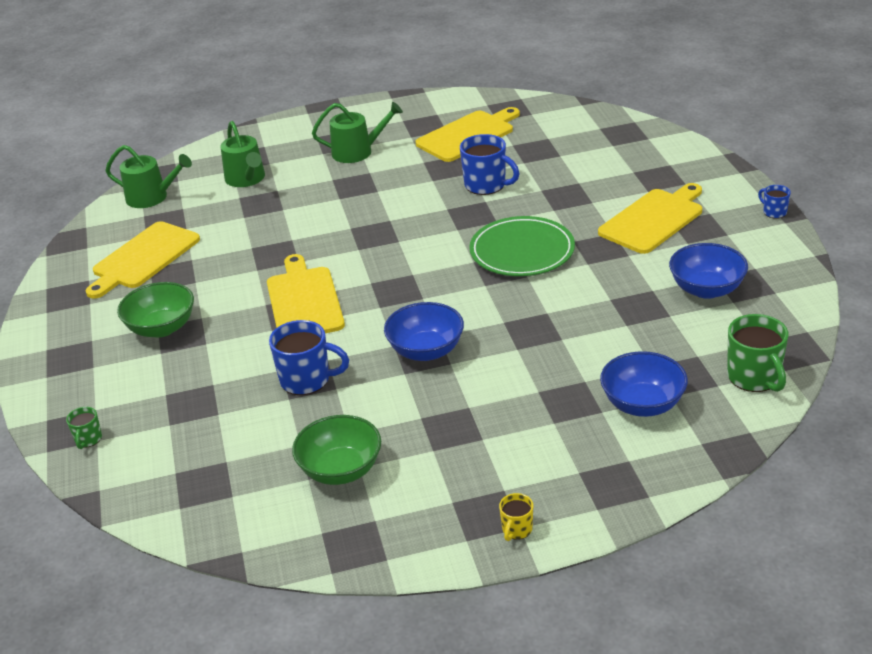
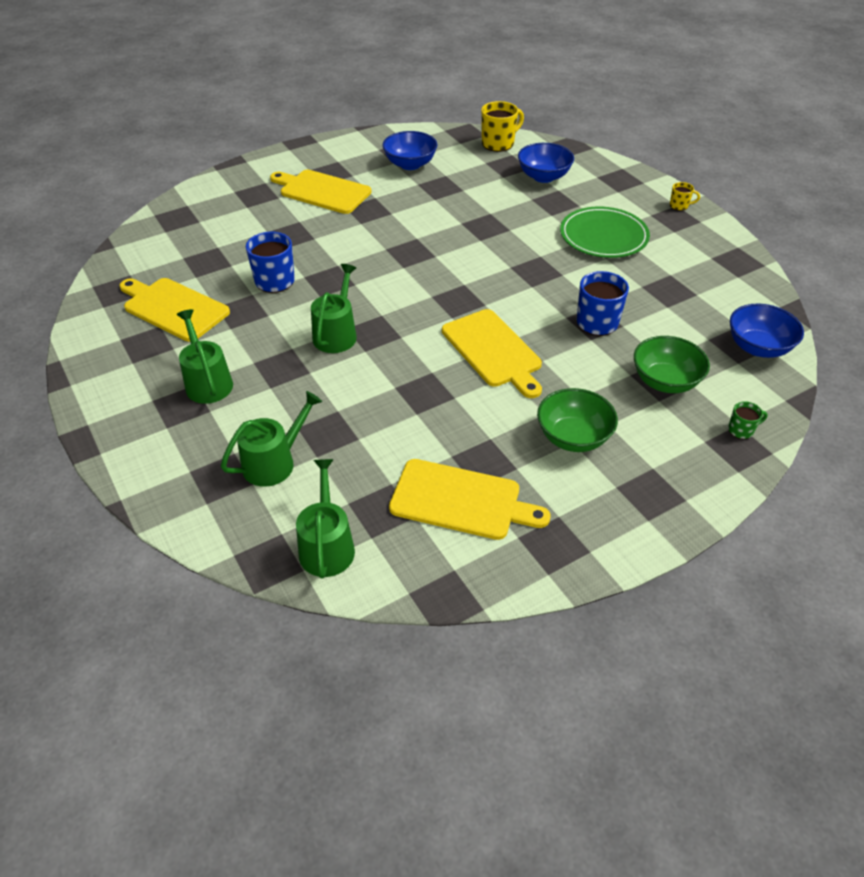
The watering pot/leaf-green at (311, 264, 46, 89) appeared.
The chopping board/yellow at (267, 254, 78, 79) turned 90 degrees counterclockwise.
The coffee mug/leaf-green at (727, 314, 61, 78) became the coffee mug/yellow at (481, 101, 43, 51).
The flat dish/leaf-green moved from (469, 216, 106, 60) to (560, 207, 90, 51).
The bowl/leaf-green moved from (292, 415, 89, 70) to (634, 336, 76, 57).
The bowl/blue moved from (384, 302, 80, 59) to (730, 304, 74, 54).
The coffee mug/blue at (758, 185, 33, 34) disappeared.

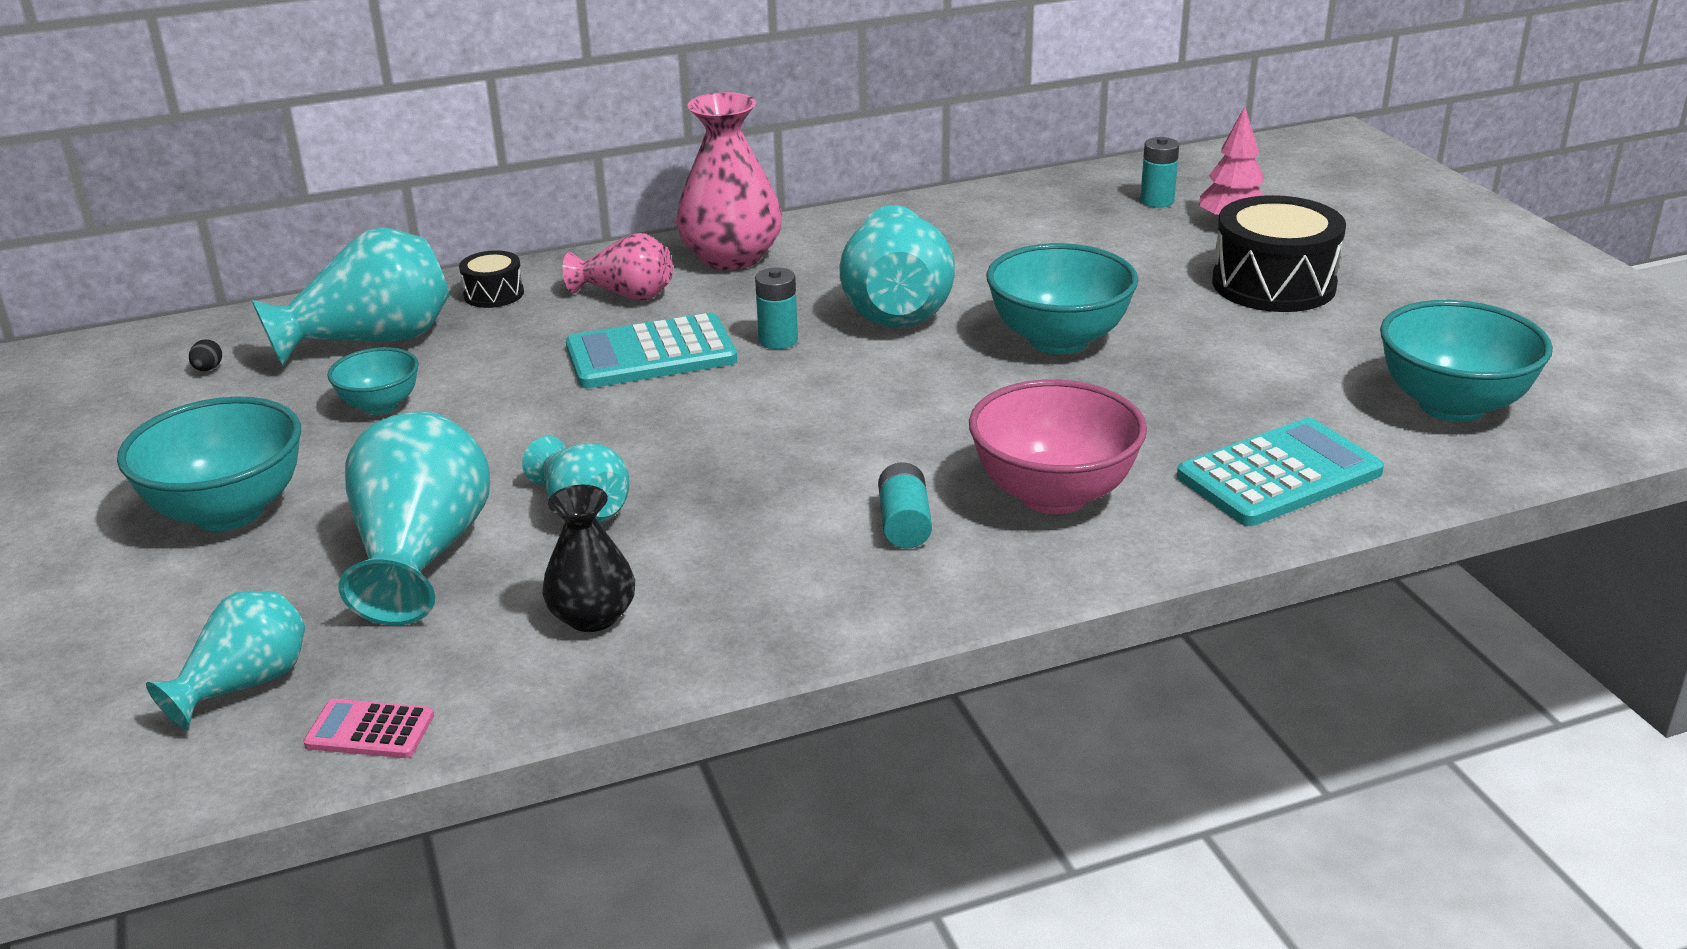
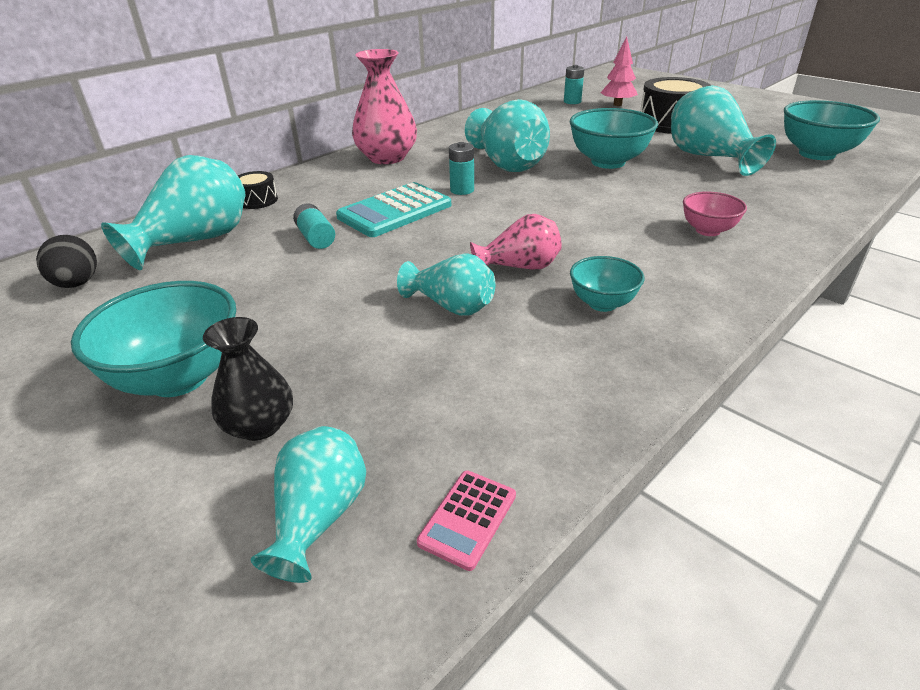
The egg shape/jet-black at (189, 339, 33, 32) changed to 2.13 times the size.
The tall vase/jet-black moved from (542, 485, 93, 147) to (203, 317, 90, 124).
The battery/turquoise moved from (878, 462, 54, 87) to (293, 204, 42, 45).
The adding machine/rosy at (303, 699, 131, 59) turned 45 degrees counterclockwise.
The tall vase/rosy moved from (563, 233, 110, 67) to (470, 214, 92, 55).
The bowl/turquoise moved from (327, 347, 92, 68) to (570, 256, 75, 56).
The tall vase/turquoise moved from (339, 411, 151, 214) to (671, 85, 105, 91).
The bowl/rosy at (969, 379, 178, 135) changed to 0.57 times the size.
The adding machine/turquoise at (1177, 418, 207, 108) disappeared.

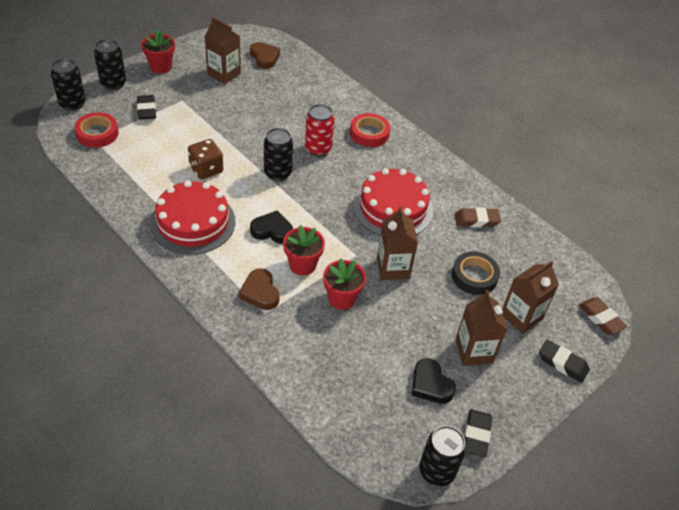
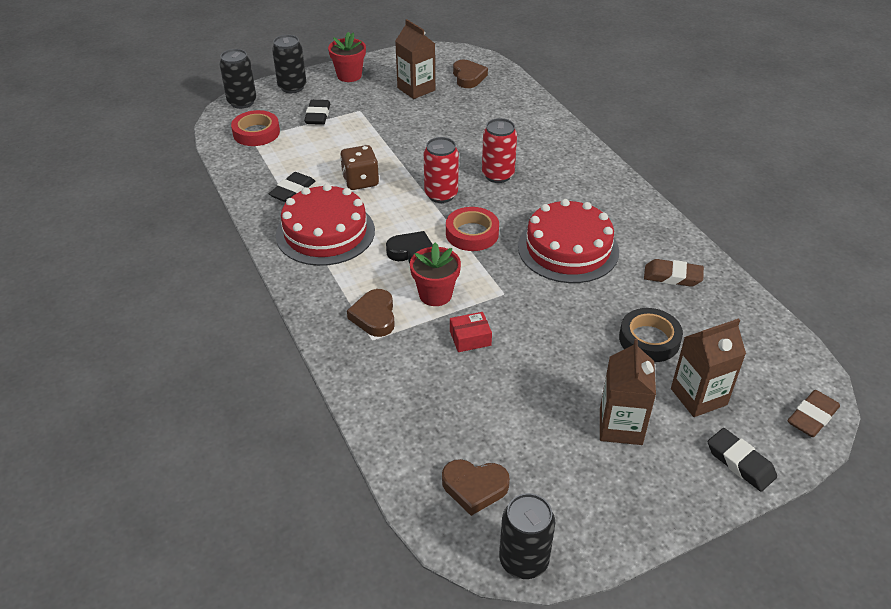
The eraser/jet-black moved from (465, 409, 27, 48) to (269, 172, 46, 30).
The can/jet-black at (264, 128, 29, 53) became the can/red at (424, 137, 35, 66).
The heart/dark brown at (442, 459, 68, 57) appeared.
The roll of tape/red moved from (350, 113, 40, 34) to (446, 207, 53, 44).
The flower pot/red at (323, 258, 43, 52) was replaced by the parcel/red at (450, 312, 42, 40).
The eraser/dark brown at (579, 298, 48, 37) turned 60 degrees clockwise.
The juice carton/dark brown at (377, 206, 41, 74) disappeared.
The heart/jet-black at (412, 358, 44, 46) disappeared.

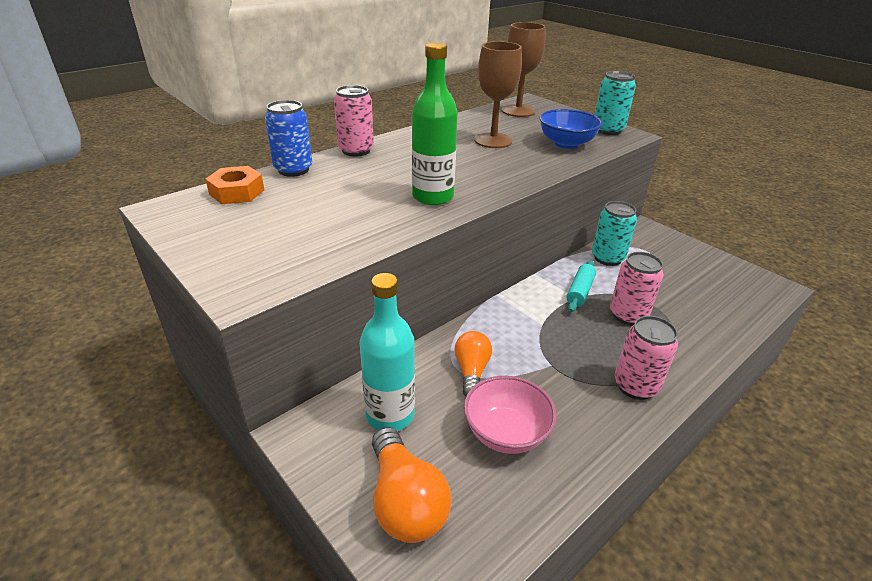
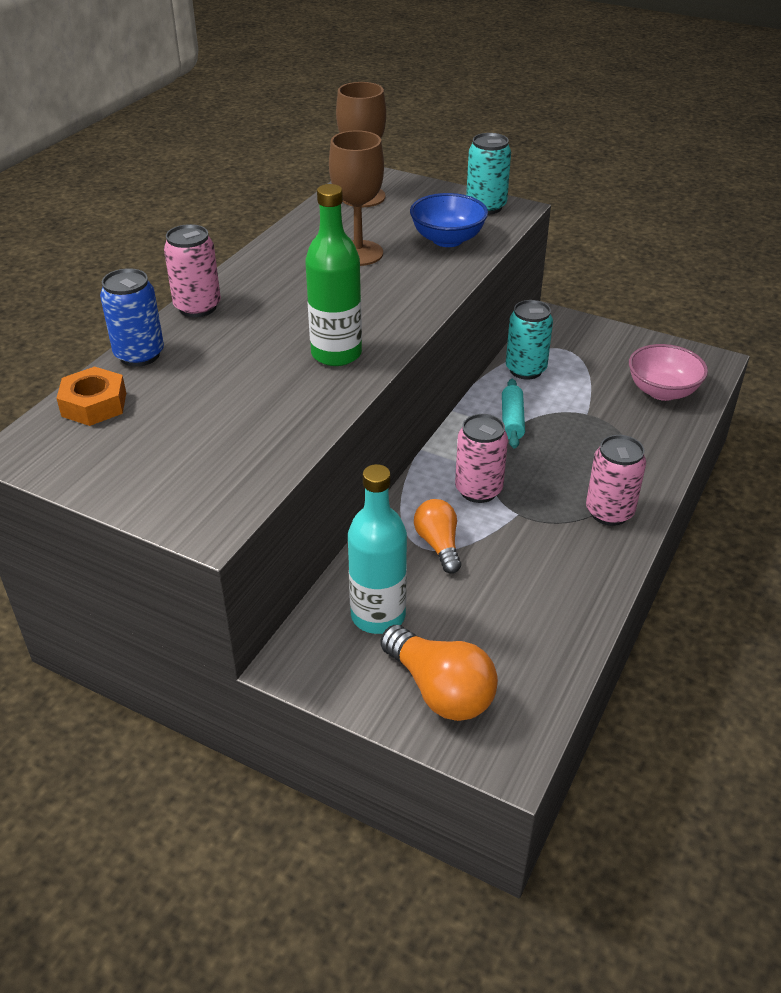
The can/rosy moved from (610, 252, 54, 73) to (455, 414, 53, 89).
The bowl/rosy moved from (464, 376, 93, 78) to (629, 344, 79, 57).

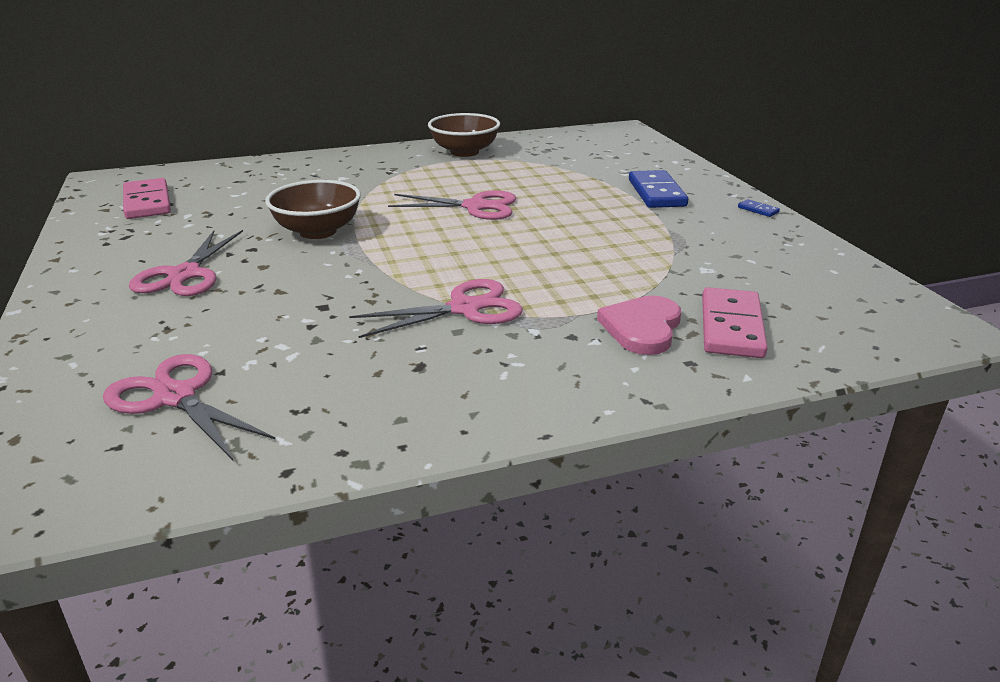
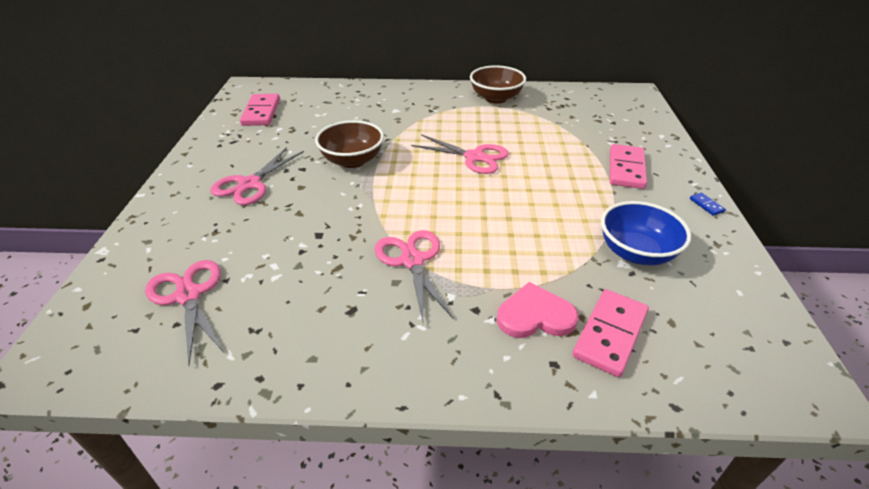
The shears/rosy at (349, 279, 174, 59) turned 105 degrees counterclockwise.
The heart/rosy at (597, 296, 84, 59) turned 45 degrees clockwise.
The bowl/blue at (601, 201, 90, 64) appeared.
The domino/blue at (629, 170, 59, 38) became the domino/rosy at (610, 144, 37, 45).

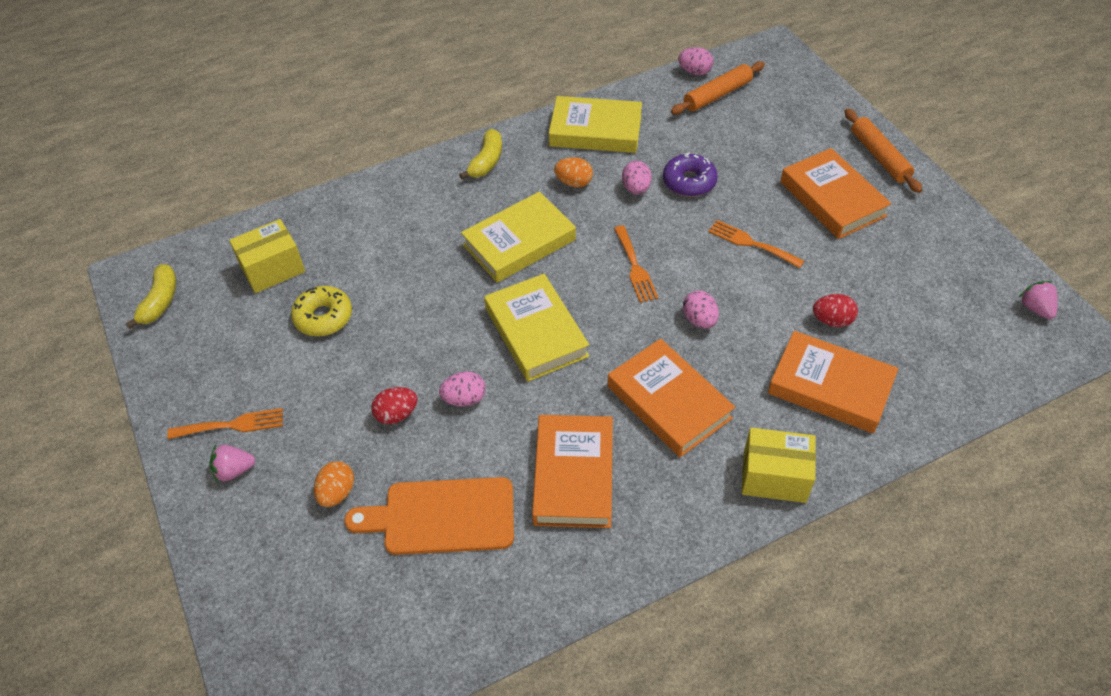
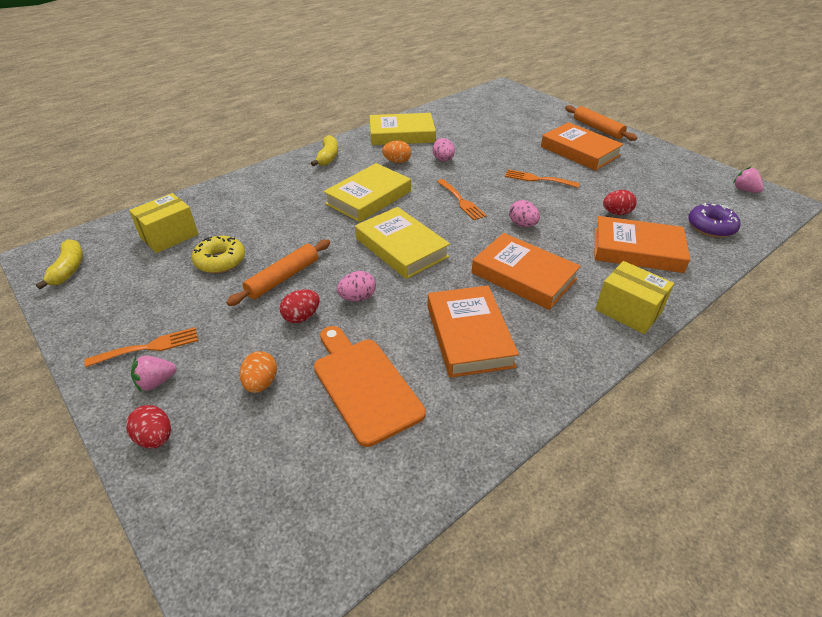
The egg shape/red at (126, 405, 45, 43) appeared.
The dough roller/orange moved from (671, 61, 94, 54) to (226, 239, 104, 67).
The chopping board/orange at (344, 477, 170, 78) turned 75 degrees clockwise.
The parcel/yellow at (742, 428, 74, 75) turned 45 degrees clockwise.
The donut/purple moved from (663, 153, 55, 44) to (688, 203, 53, 35).
The egg shape/rosy at (678, 47, 36, 28) disappeared.

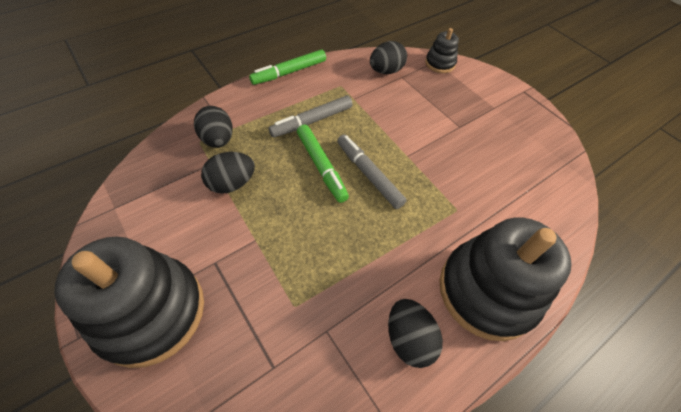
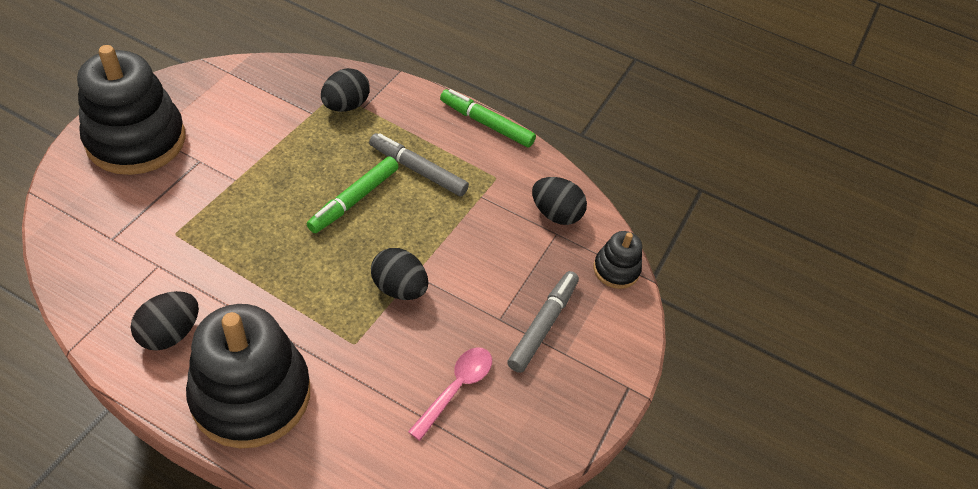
The egg shape/jet-black moved from (201, 152, 54, 42) to (371, 248, 57, 52).
The tablespoon/rosy at (408, 347, 84, 94) appeared.
The felt pen/gray moved from (337, 134, 70, 75) to (507, 271, 72, 102).

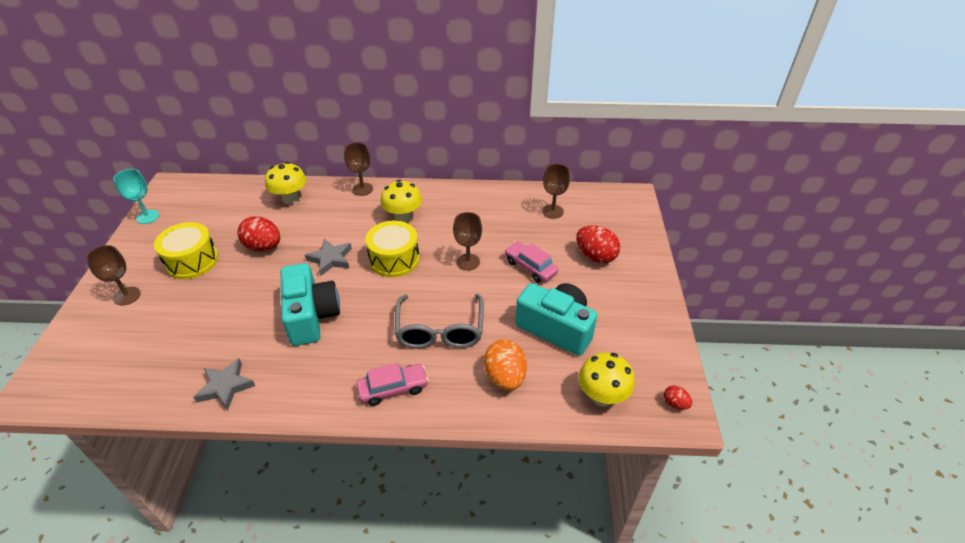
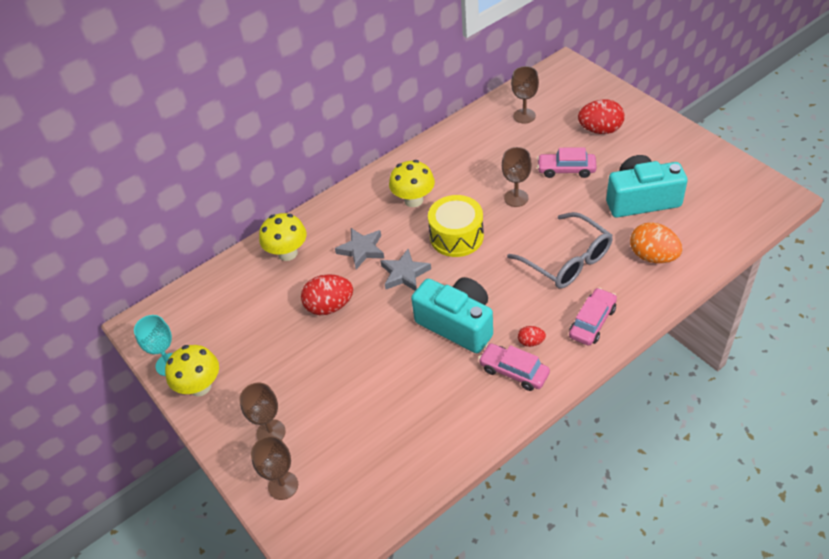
The toadstool/yellow moved from (579, 352, 56, 55) to (165, 345, 54, 52).
The chalice/dark brown moved from (344, 142, 29, 54) to (251, 436, 47, 64).
The star shape/gray moved from (193, 358, 62, 53) to (335, 228, 49, 41).
The toy car/rosy at (478, 343, 72, 48) appeared.
The egg shape/red moved from (664, 385, 28, 25) to (518, 326, 28, 21).
The snare drum/yellow at (154, 222, 64, 57) disappeared.

